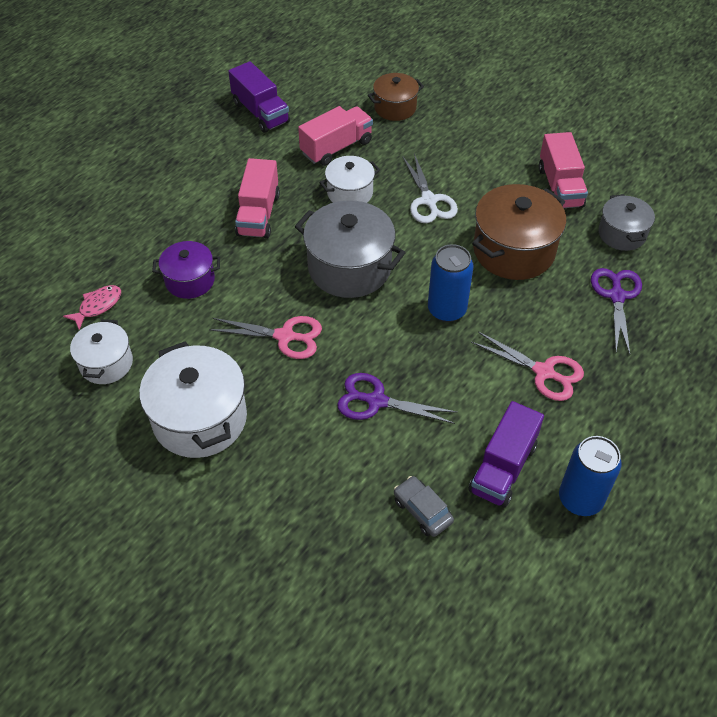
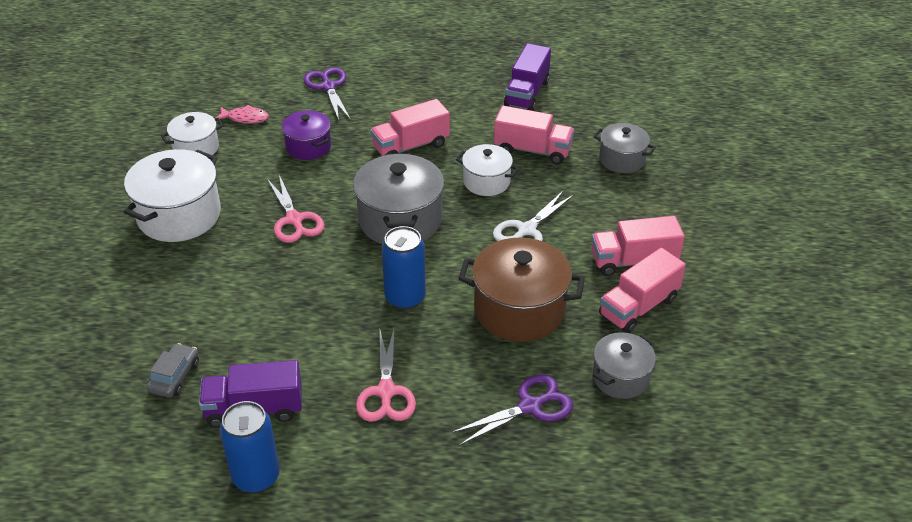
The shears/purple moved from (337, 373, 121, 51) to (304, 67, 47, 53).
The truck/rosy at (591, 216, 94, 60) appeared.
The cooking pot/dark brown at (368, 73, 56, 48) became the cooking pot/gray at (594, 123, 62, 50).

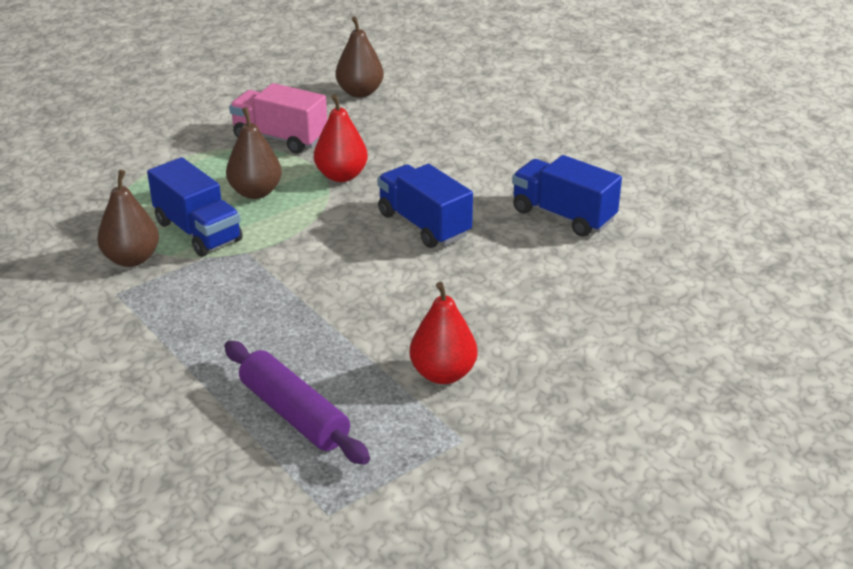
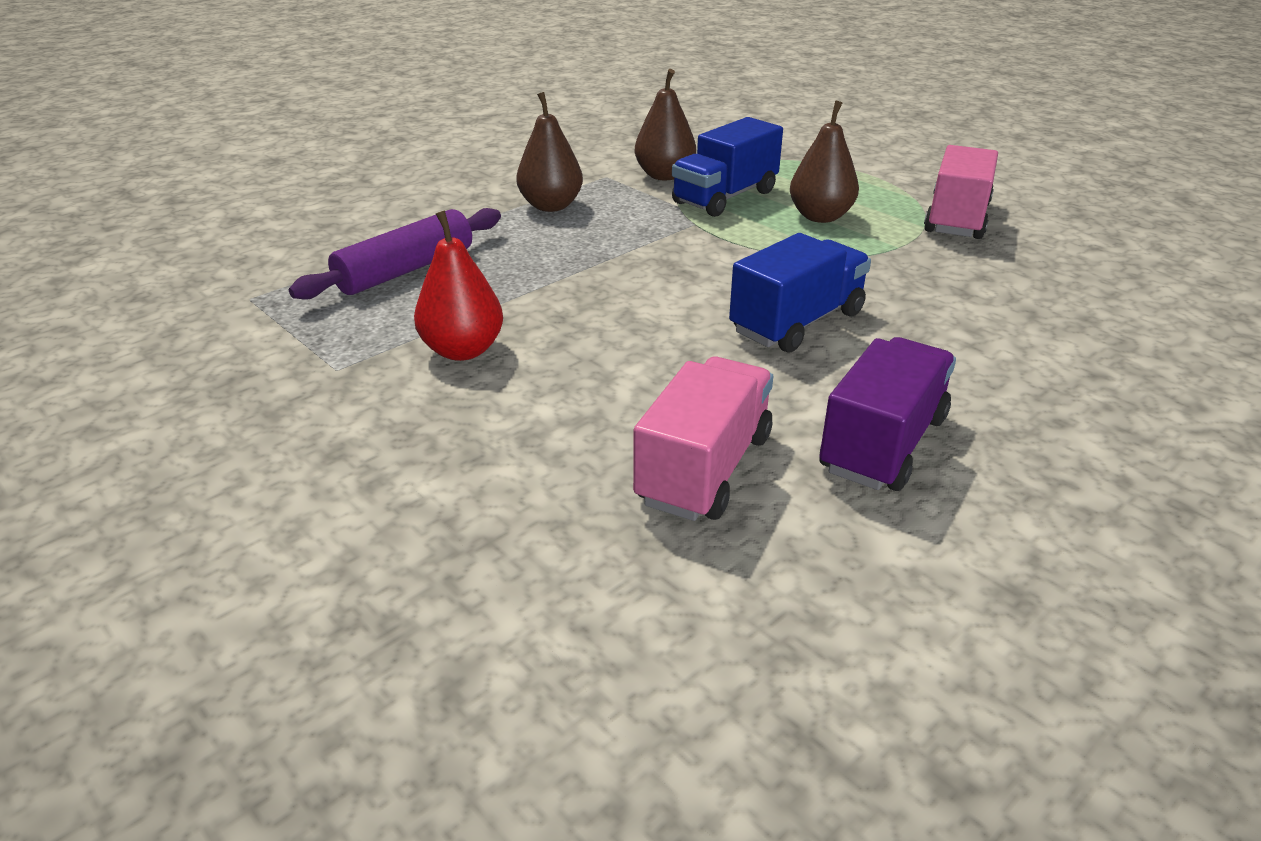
The pear fruit/dark brown moved from (336, 16, 48, 81) to (516, 92, 67, 120).
The truck/rosy at (633, 357, 140, 164) appeared.
The truck/blue at (512, 155, 110, 82) became the truck/purple at (819, 337, 137, 154).
The pear fruit/red at (314, 94, 54, 88) disappeared.

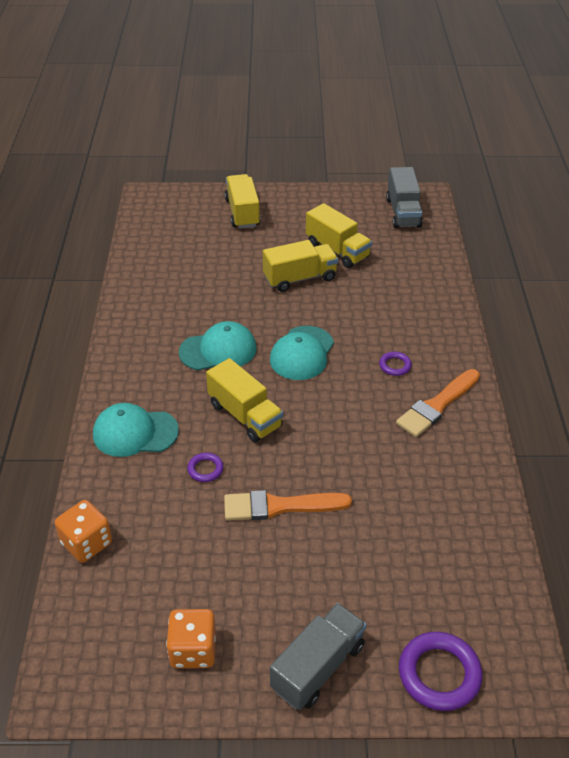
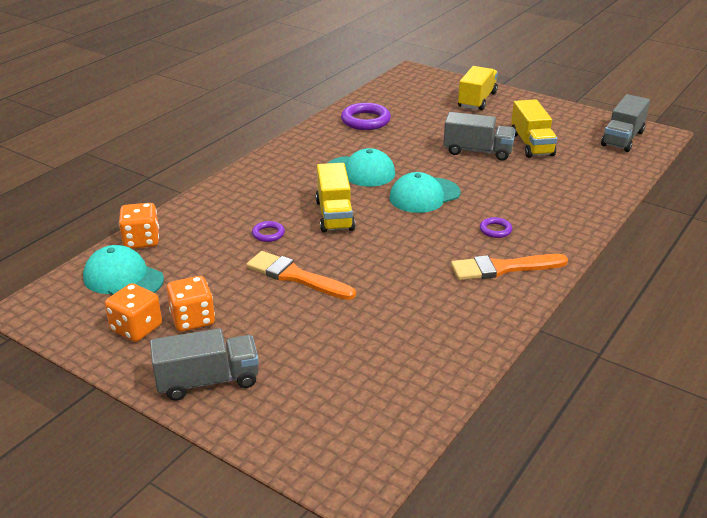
The baseball cap/turquoise moved from (93, 403, 86, 54) to (83, 245, 81, 50).
The dice/orange at (167, 276, 48, 56) appeared.
The ring/purple moved from (399, 631, 83, 80) to (341, 103, 50, 27).
The truck/yellow at (263, 240, 75, 52) became the truck/gray at (443, 112, 73, 49).

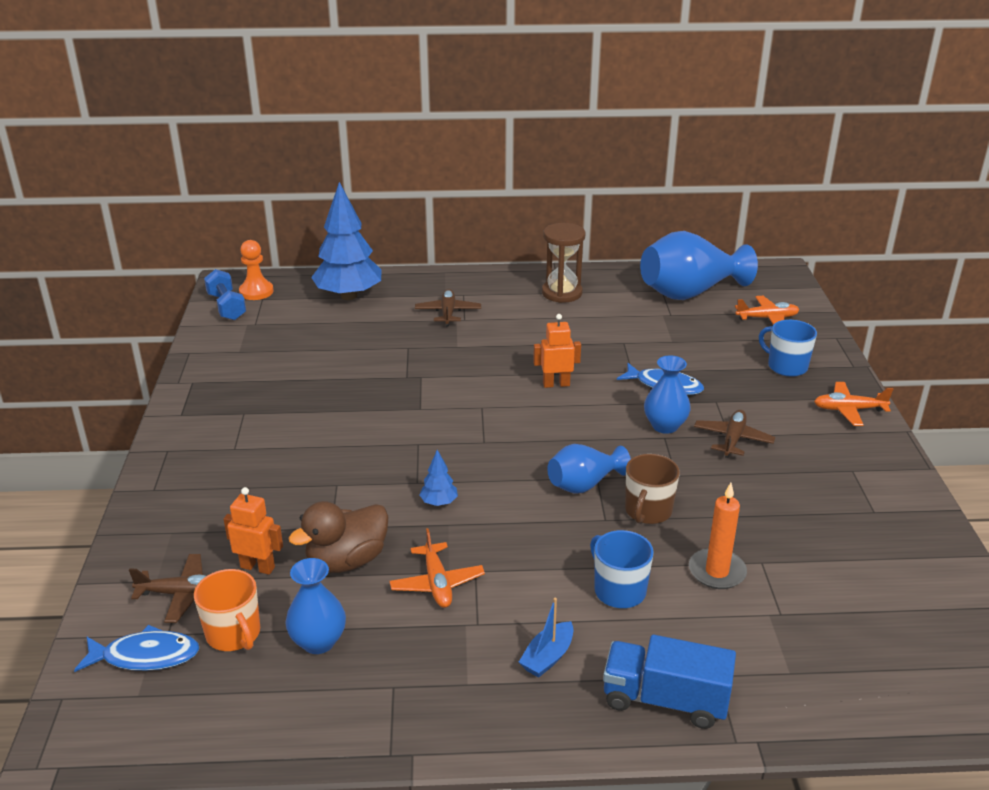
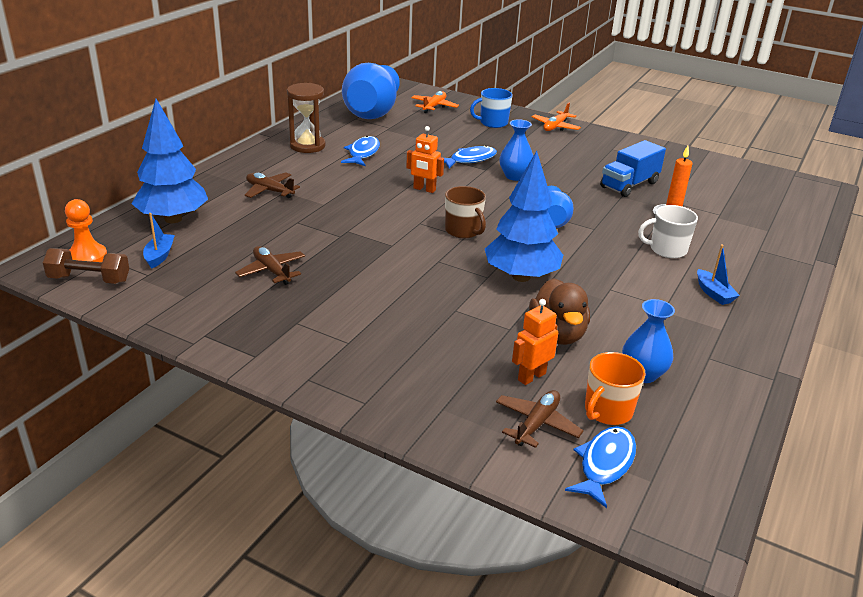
The dumbbell/blue at (204, 269, 42, 51) became the dumbbell/dark brown at (43, 248, 86, 36).
The sailboat/blue at (143, 213, 32, 56) appeared.
The toy plane/dark brown moved from (694, 410, 81, 48) to (235, 246, 70, 39).
The fish figure/blue at (341, 136, 39, 30) appeared.
The robot figure/orange at (533, 314, 48, 74) turned 90 degrees counterclockwise.
The coffee mug/dark brown moved from (625, 454, 55, 70) to (445, 186, 41, 52).
The tree/blue at (419, 450, 39, 56) changed to 2.43 times the size.
The coffee mug/orange at (194, 569, 66, 82) turned 135 degrees clockwise.
The truck/blue moved from (603, 634, 133, 95) to (600, 140, 66, 57).
The coffee mug/blue at (590, 530, 64, 78) became the coffee mug/pure white at (638, 205, 60, 53).
The toy plane/orange at (390, 528, 95, 80) disappeared.

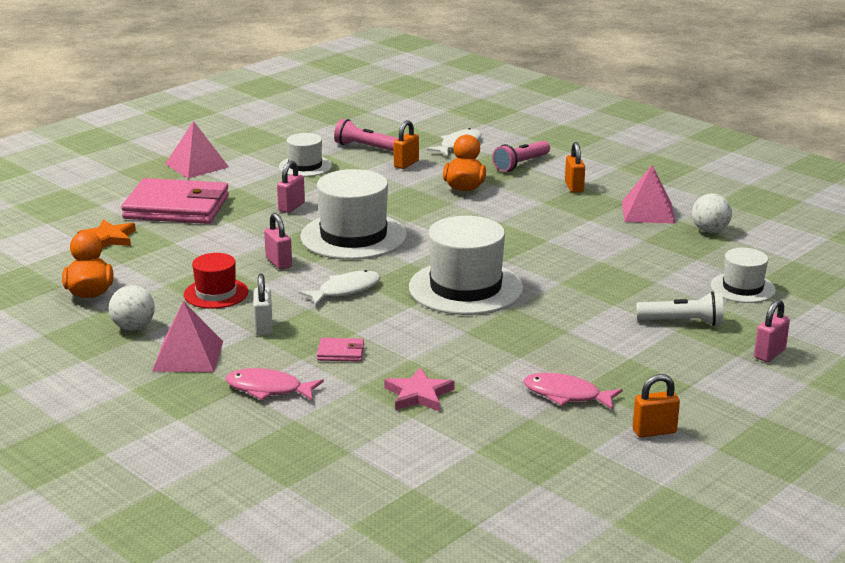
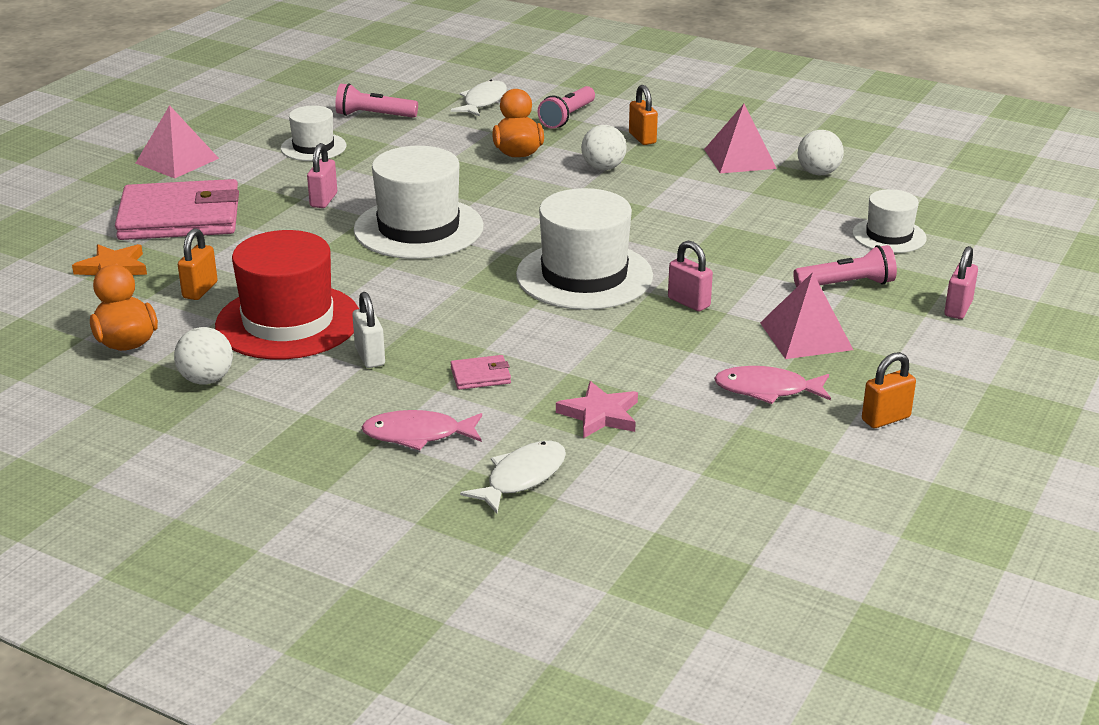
The small lock/orange moved from (393, 120, 26, 49) to (178, 228, 40, 72).
The tall hat/red at (184, 253, 65, 56) changed to 1.79 times the size.
The fish figure/pure white moved from (298, 270, 83, 35) to (460, 441, 106, 73).
The play ball/pure white at (581, 125, 46, 45) appeared.
The small lock/rosy moved from (264, 213, 28, 56) to (668, 241, 45, 70).
The pyramid/rosy moved from (152, 301, 71, 71) to (760, 272, 93, 87).
The flashlight/pure white at (636, 291, 88, 35) became the flashlight/rosy at (793, 245, 104, 42).

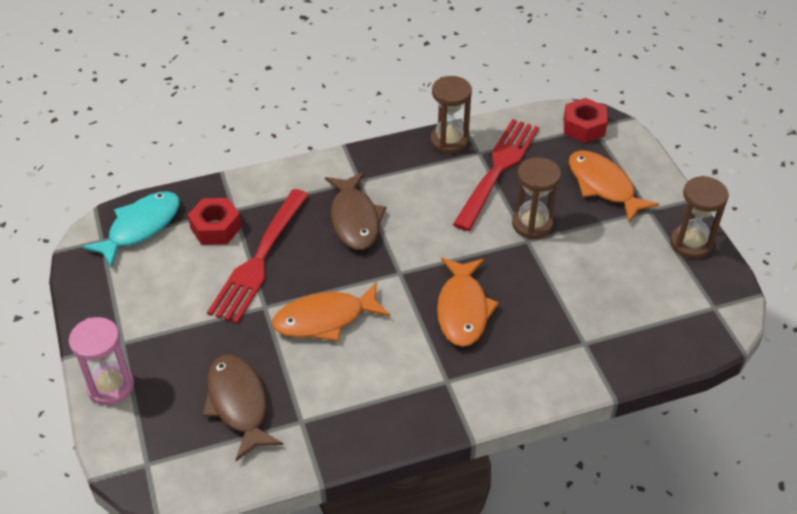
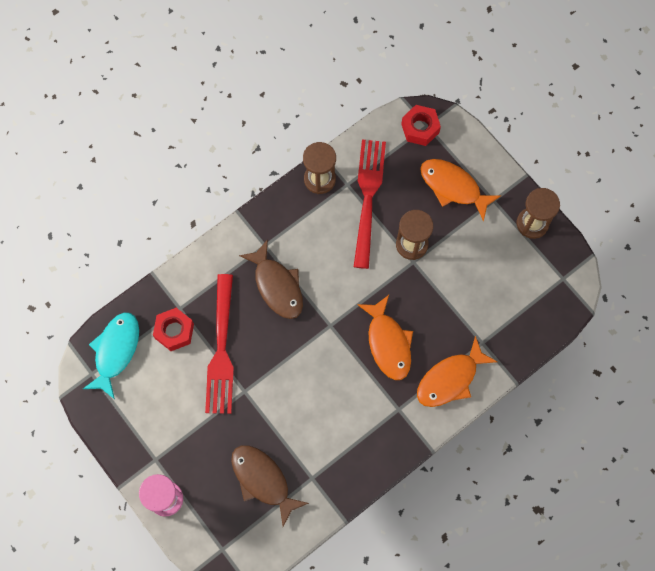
The fish figure/orange moved from (272, 282, 118, 59) to (417, 336, 80, 71).

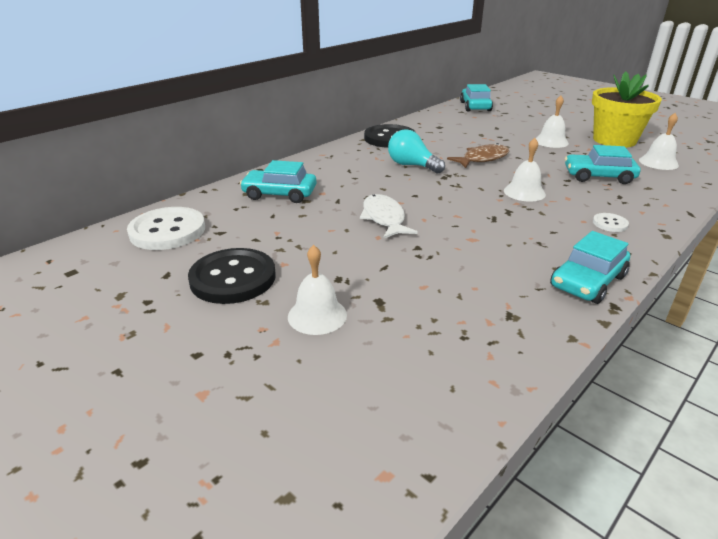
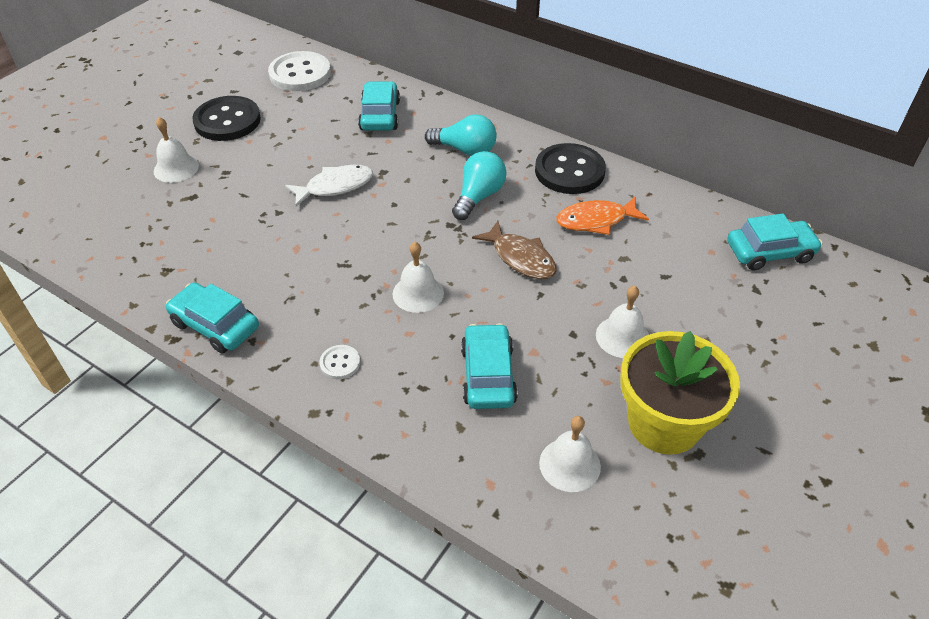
The lightbulb/turquoise at (425, 115, 72, 41) appeared.
The fish figure/orange at (556, 196, 93, 39) appeared.

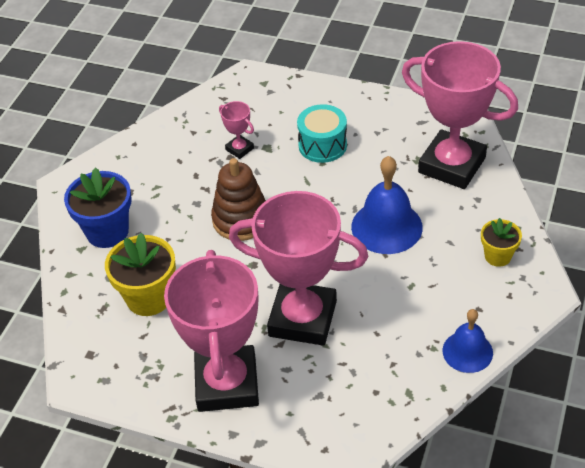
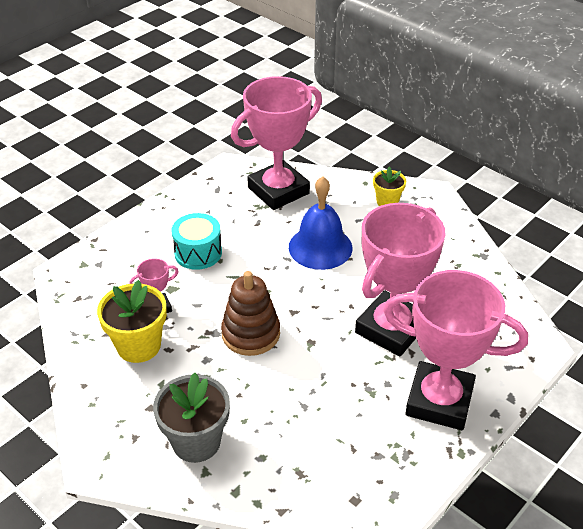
The flower pot/yellow moved from (105, 233, 71, 83) to (97, 280, 70, 83).
The flower pot/blue at (64, 167, 68, 81) became the flower pot/gray at (153, 373, 77, 90).
The hand bell/blue at (442, 309, 51, 64) disappeared.

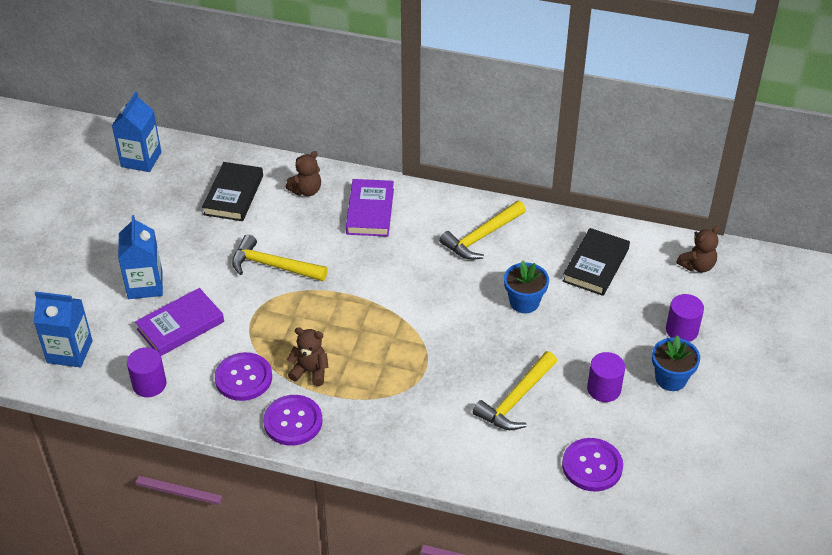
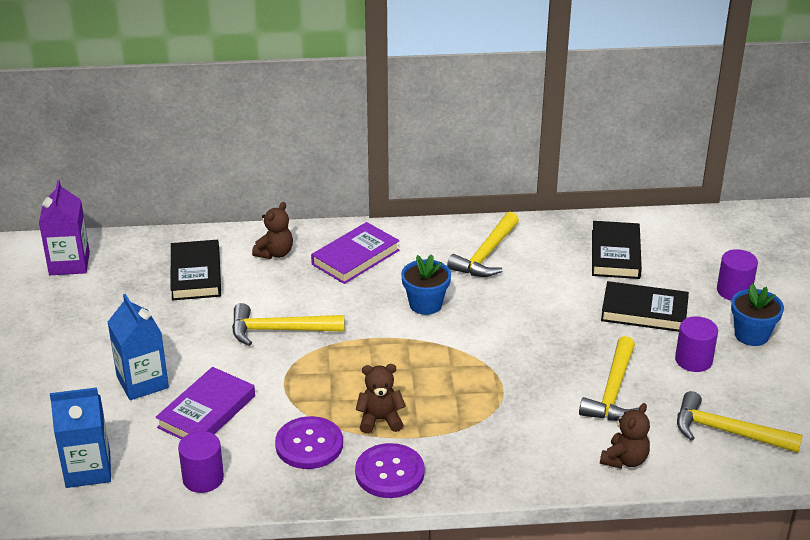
The juice carton/blue at (112, 92, 49, 80) became the juice carton/purple at (39, 180, 51, 95).
The book/purple at (346, 179, 48, 58) turned 60 degrees clockwise.
The flower pot/blue moved from (504, 260, 45, 53) to (401, 254, 50, 61).
The teddy/dark brown moved from (676, 226, 44, 47) to (600, 403, 50, 66).
The book/jet-black at (601, 281, 88, 51) appeared.
The button/purple at (562, 438, 61, 53) was replaced by the claw hammer/yellow at (677, 391, 126, 62).

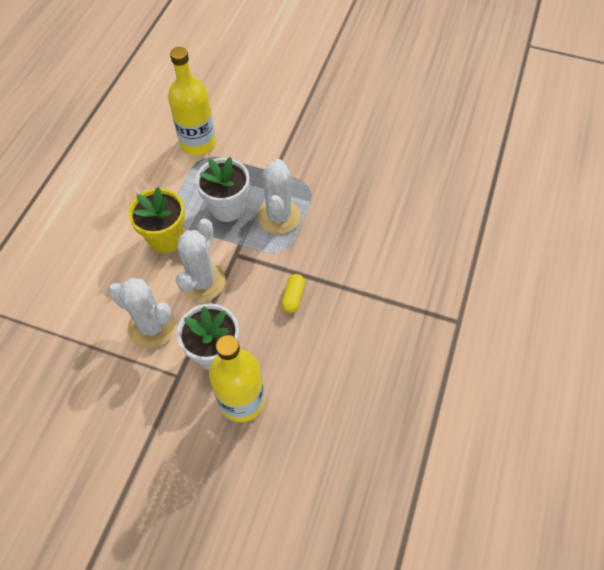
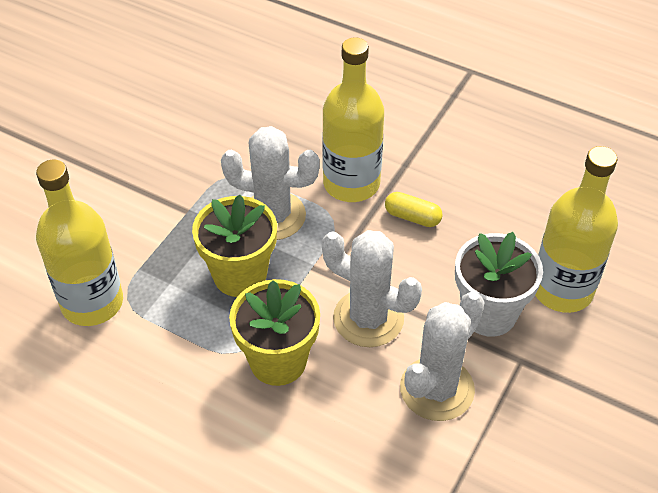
The flower pot/pure white at (195, 157, 54, 65) became the flower pot/yellow at (192, 195, 85, 102).
The bottle/yellow at (322, 37, 62, 165) appeared.

